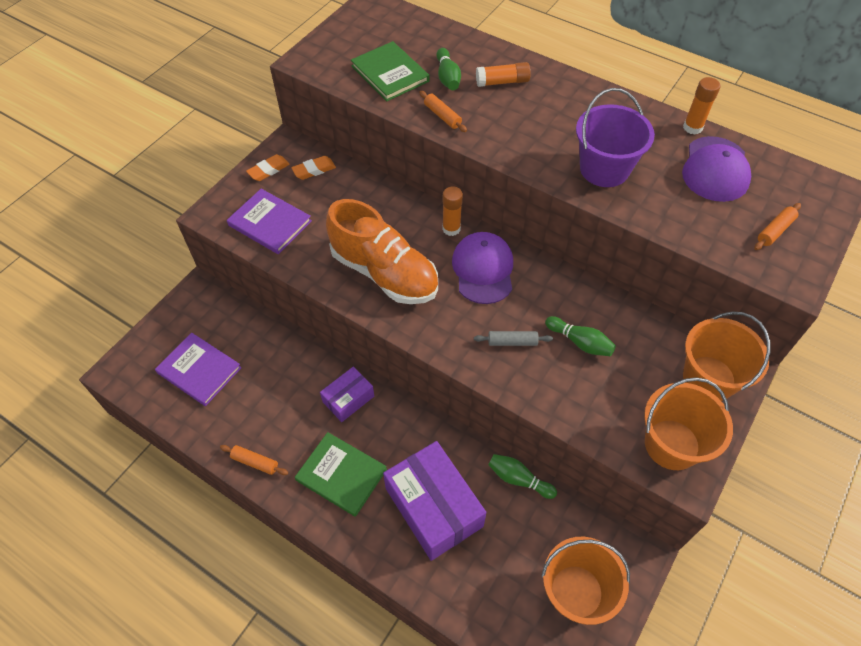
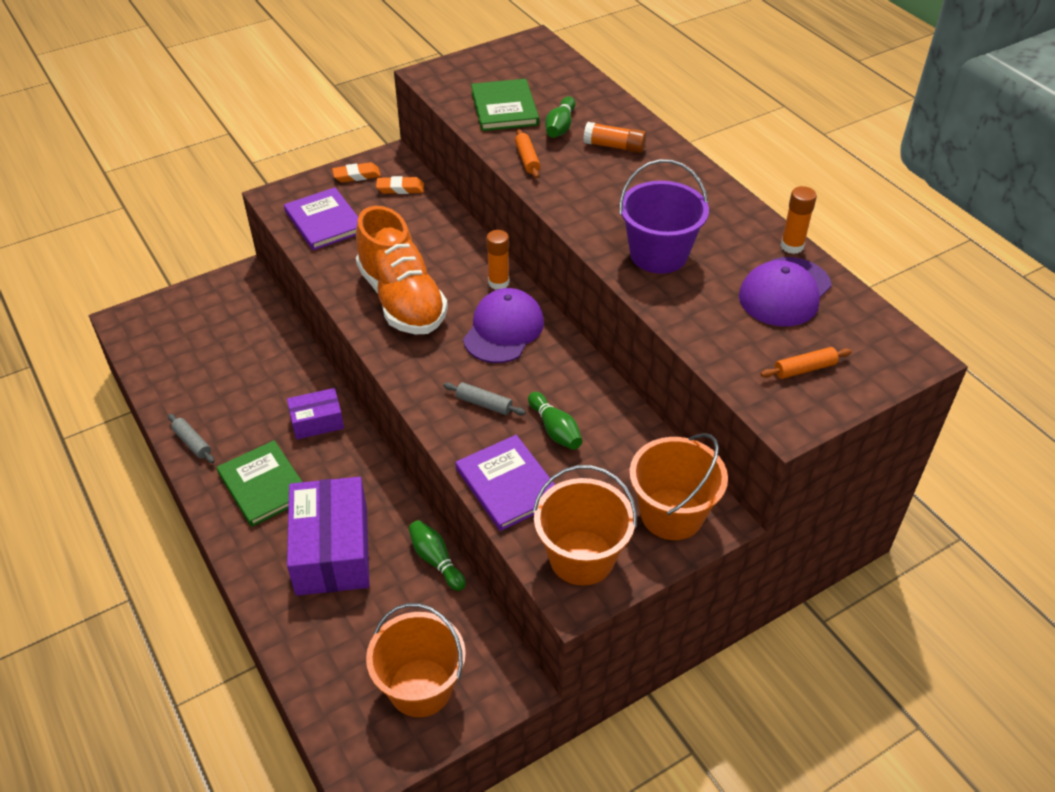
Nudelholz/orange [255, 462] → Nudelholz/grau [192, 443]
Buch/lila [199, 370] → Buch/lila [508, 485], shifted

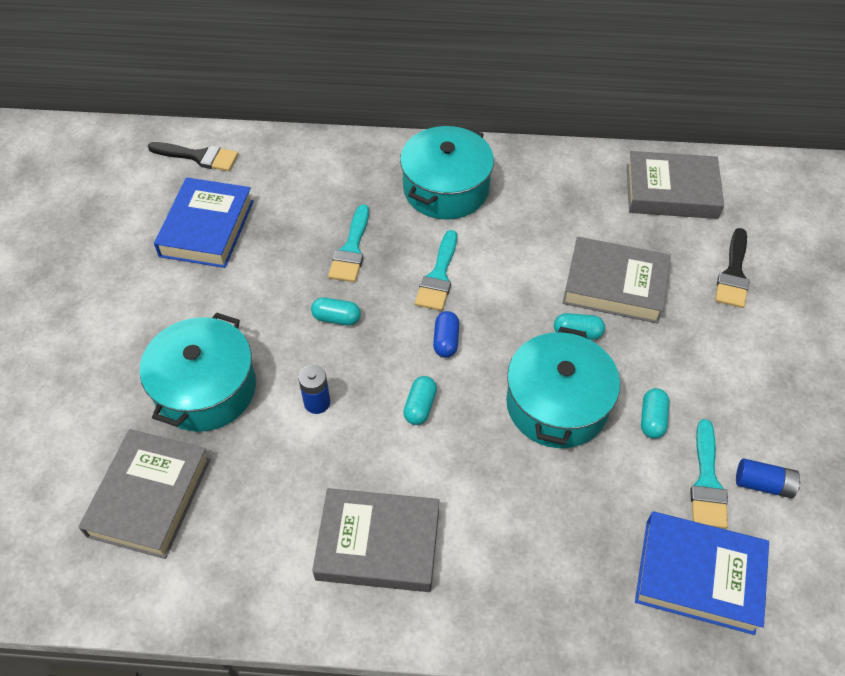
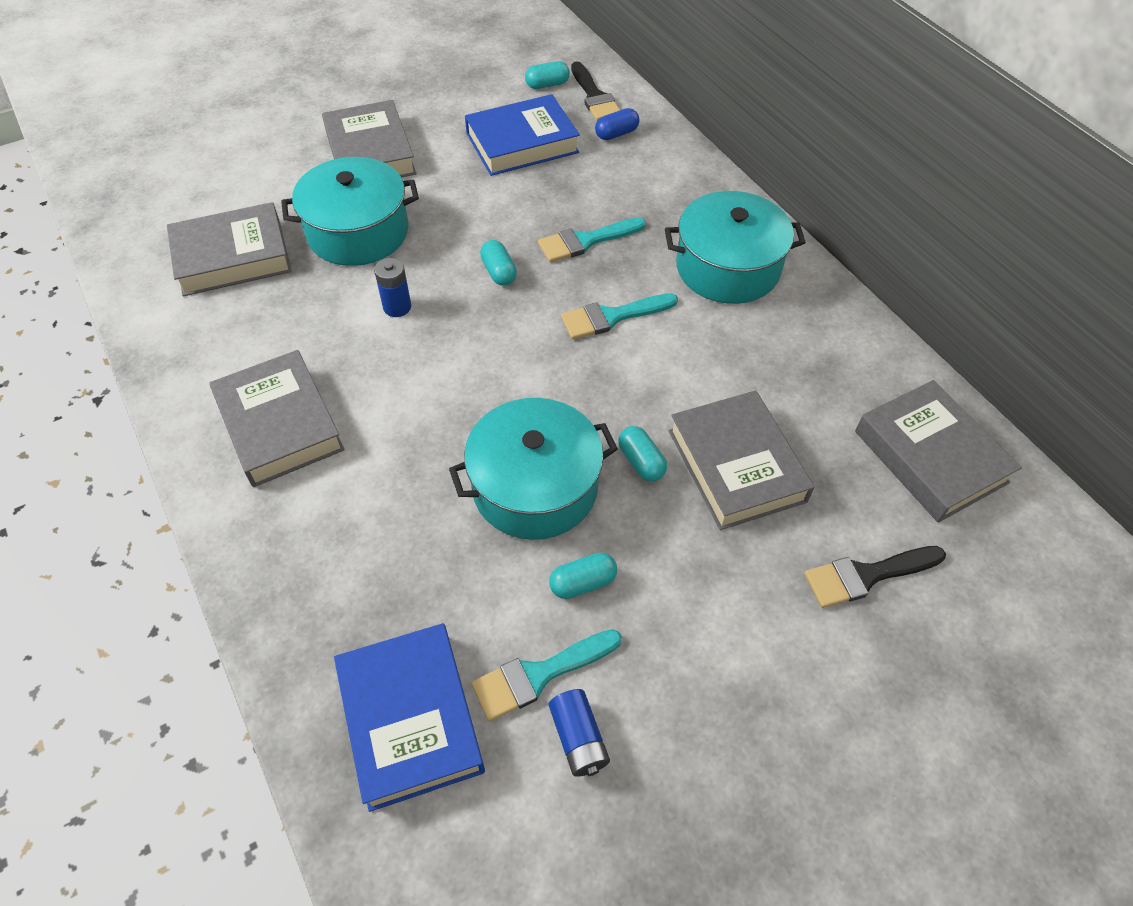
- → Buch/grau [370, 152]
Kapsel/türkis [420, 406] → Kapsel/türkis [547, 85], shifted
Kapsel/blau [446, 341] → Kapsel/blau [616, 134], shifted

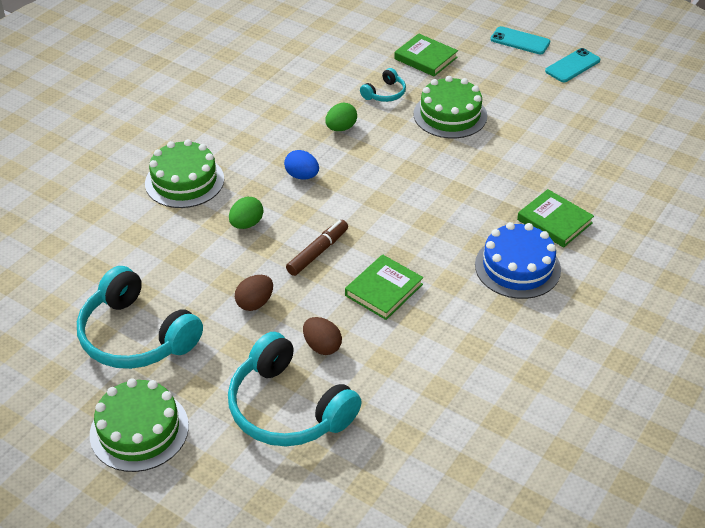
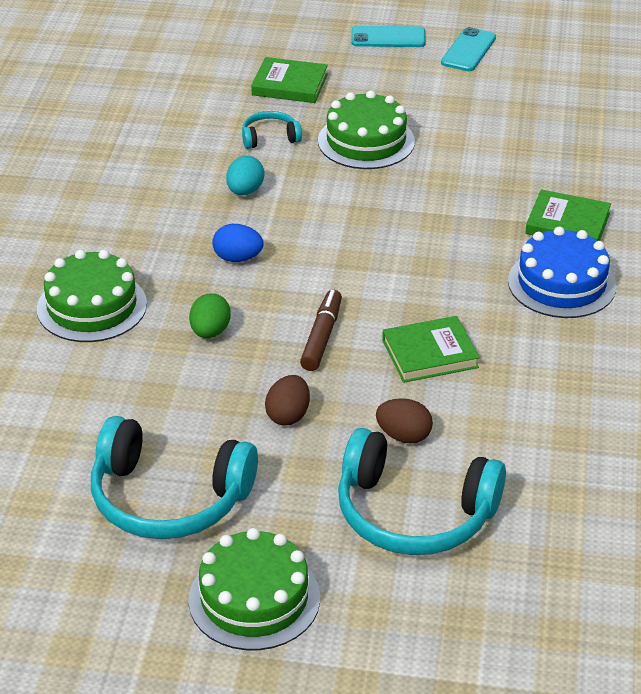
Ei/grün [341, 128] → Ei/türkis [245, 191]
Kopfhörer/türkis [385, 93] → Kopfhörer/türkis [270, 137], 120 degrees counterclockwise
Buch/grün [383, 290] → Buch/grün [430, 354], 60 degrees clockwise

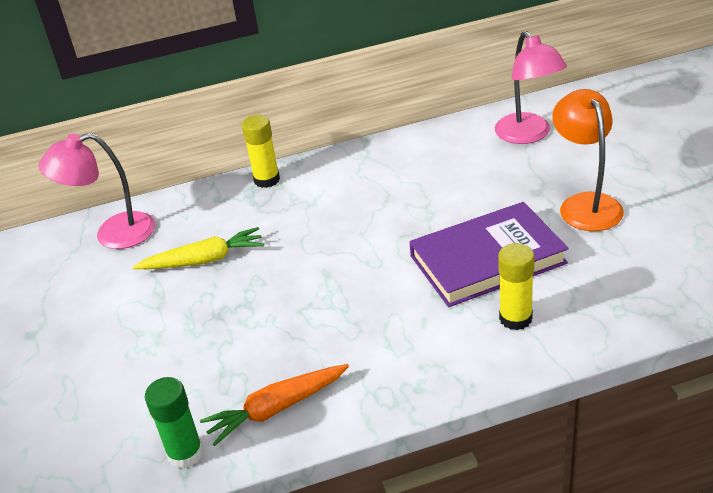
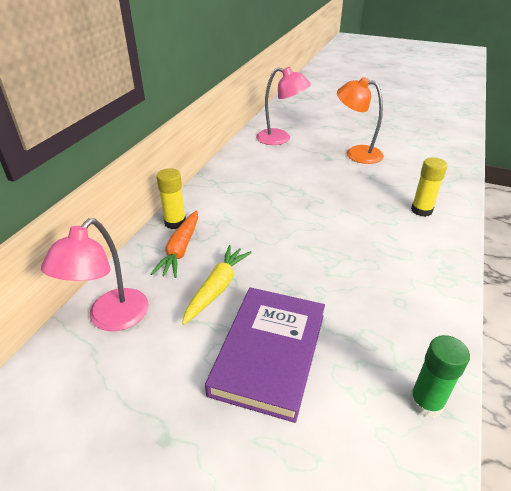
Karotte/orange [276, 409] → Karotte/orange [180, 249], shifted
Buch/lila [487, 259] → Buch/lila [269, 353], shifted

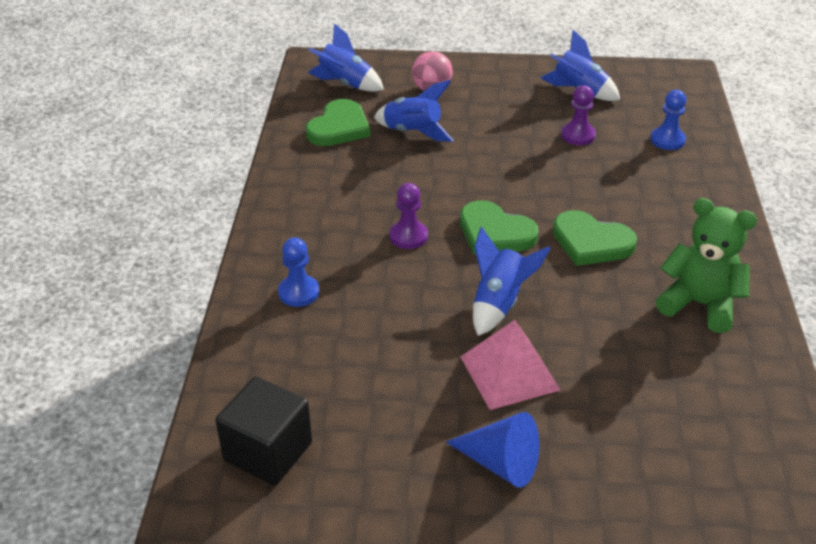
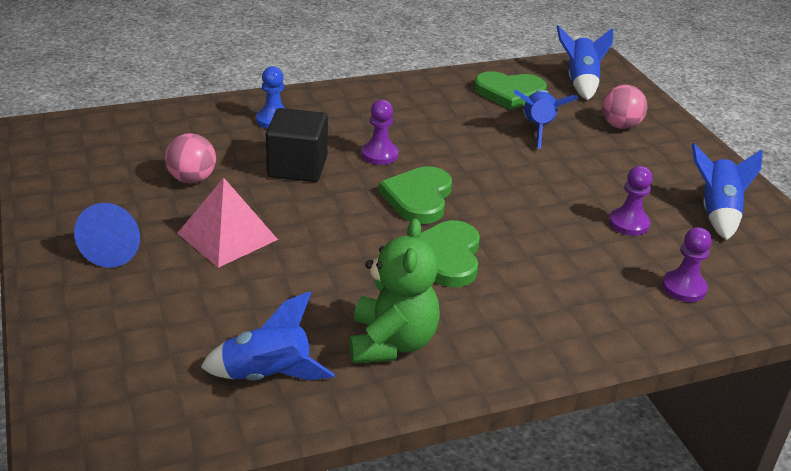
- → Ball/rosa [192, 179]
Rakete/blau [498, 303] → Rakete/blau [267, 375], shifted
Kubus/schwarz [268, 451] → Kubus/schwarz [297, 167], shifted
Bauer/blau [667, 140] → Bauer/lila [684, 288]

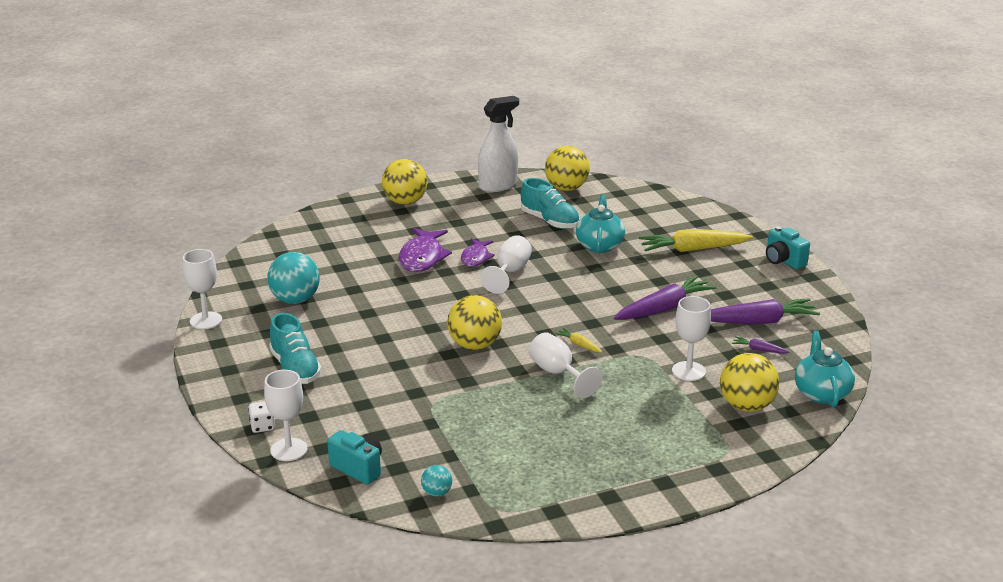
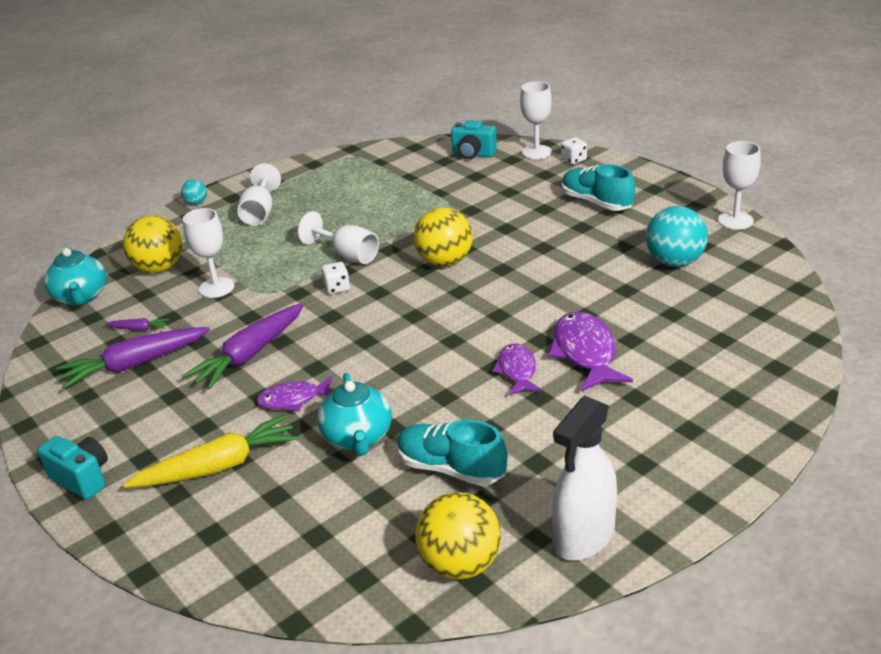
Ball/türkis [437, 493] → Ball/türkis [196, 203], shifted
Kelch/weiß [510, 272] → Kelch/weiß [260, 213], shifted
- → Fisch/lila [293, 399]
Karotte/gelb [579, 345] → Spielwürfel/weiß [337, 288]
Ball/gelb [405, 202] → -

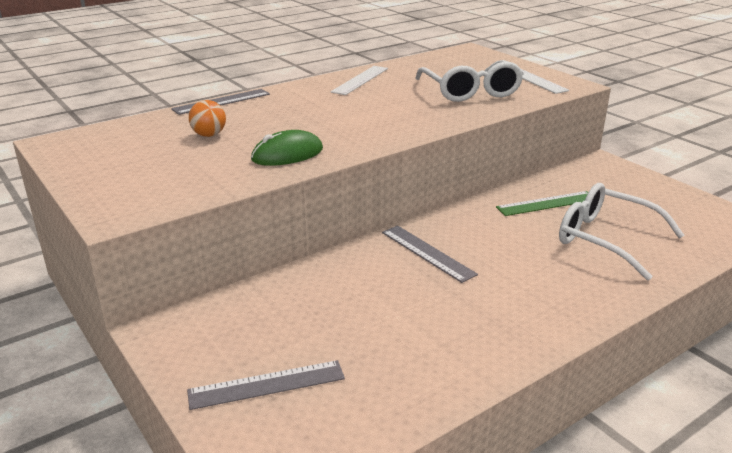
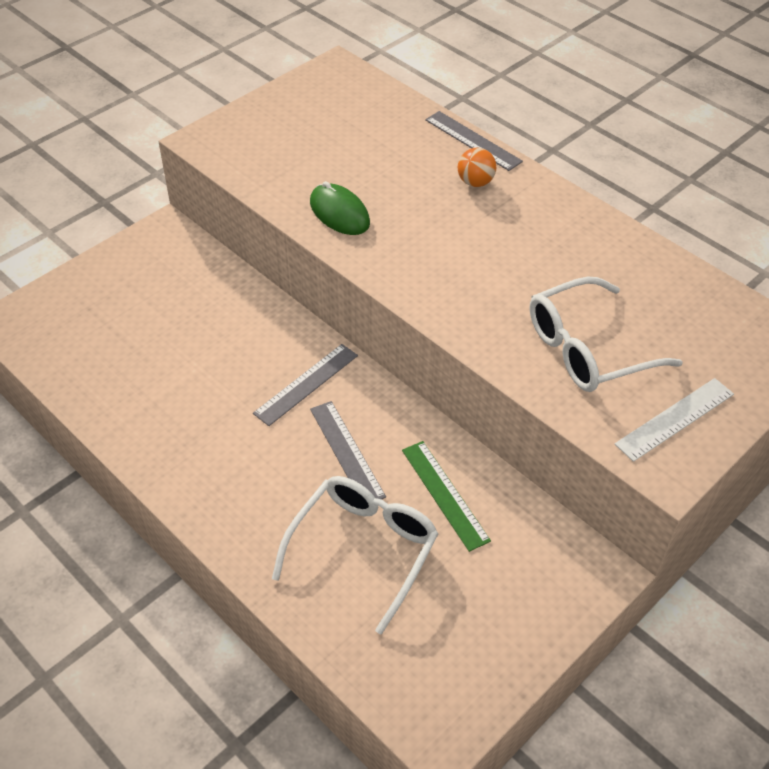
Lineal/grau [266, 384] → Lineal/grau [347, 452], shifted
Ball/orange [209, 135] → Ball/orange [475, 182], shifted
Lineal/weiß [360, 80] → -

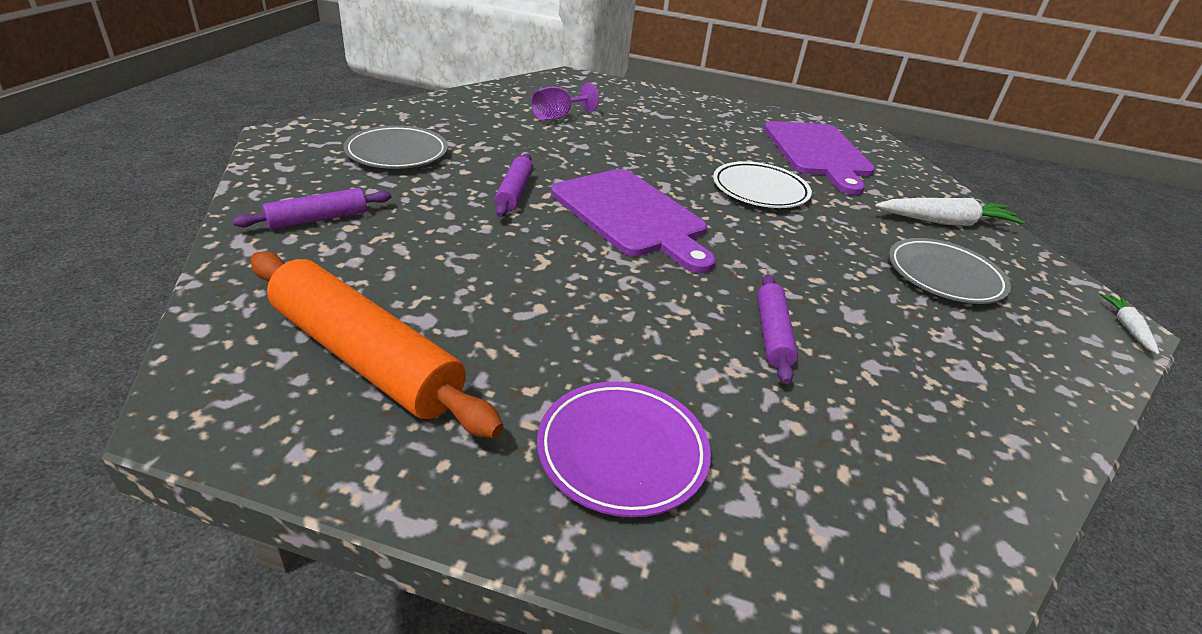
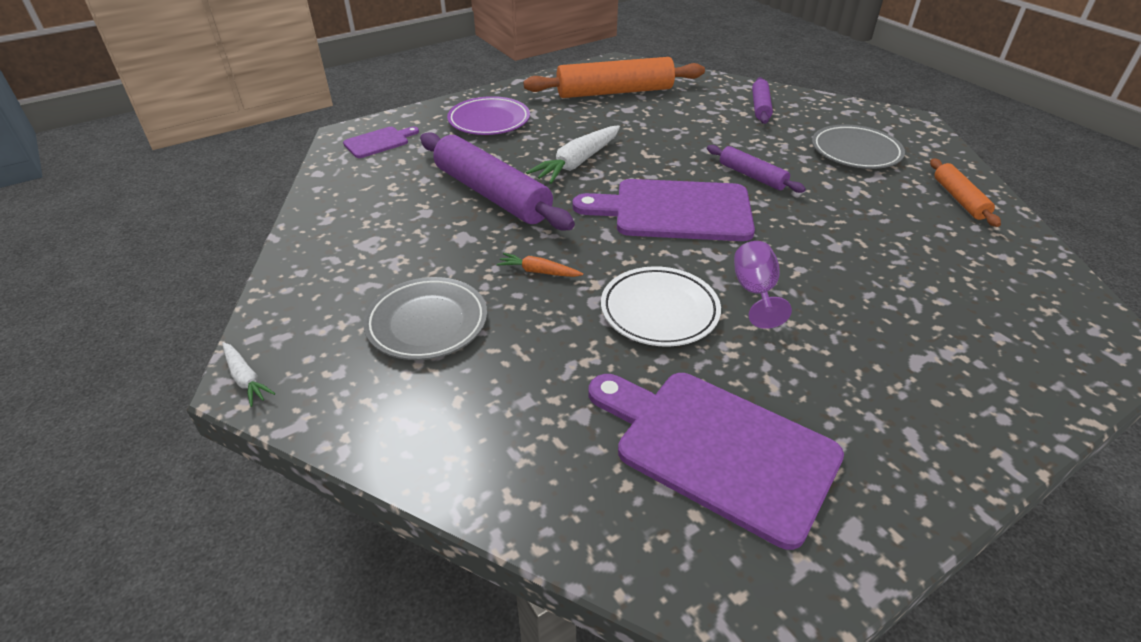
- → Schneidebrett/lila [379, 142]
Nudelholz/lila [772, 334] → Nudelholz/lila [492, 194], x1.92
- → Karotte/orange [538, 272]
Karotte/weiß [945, 222] → Karotte/weiß [577, 163], shifted
Kelch/lila [558, 117] → Kelch/lila [755, 292], shifted
- → Nudelholz/orange [959, 199]

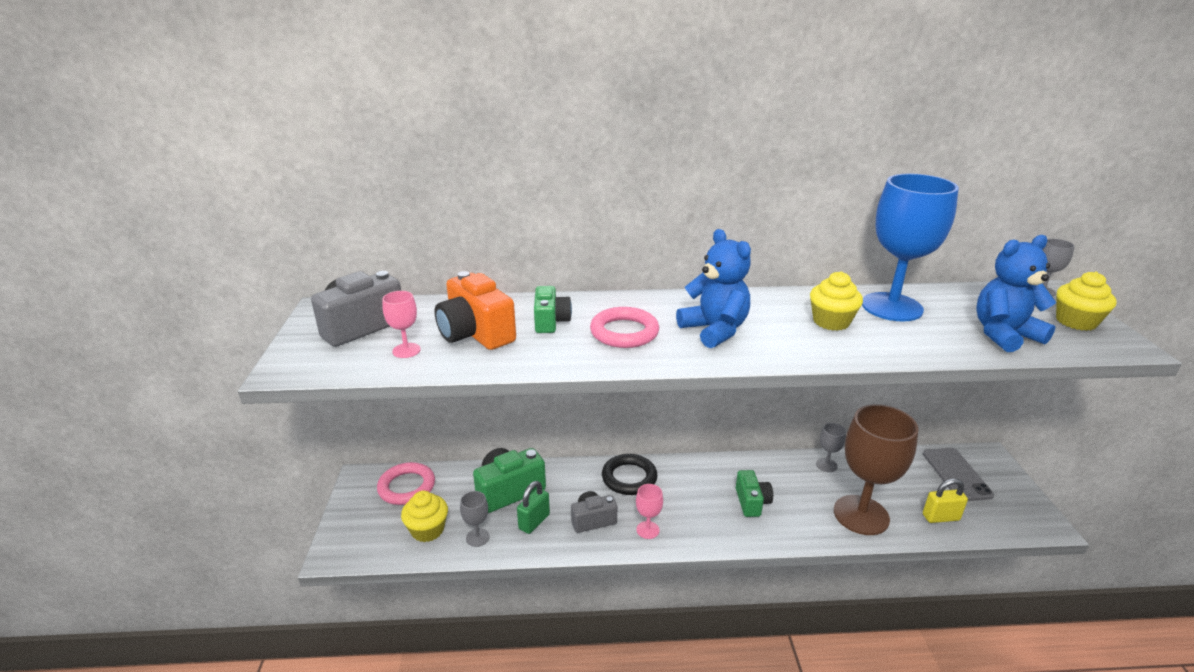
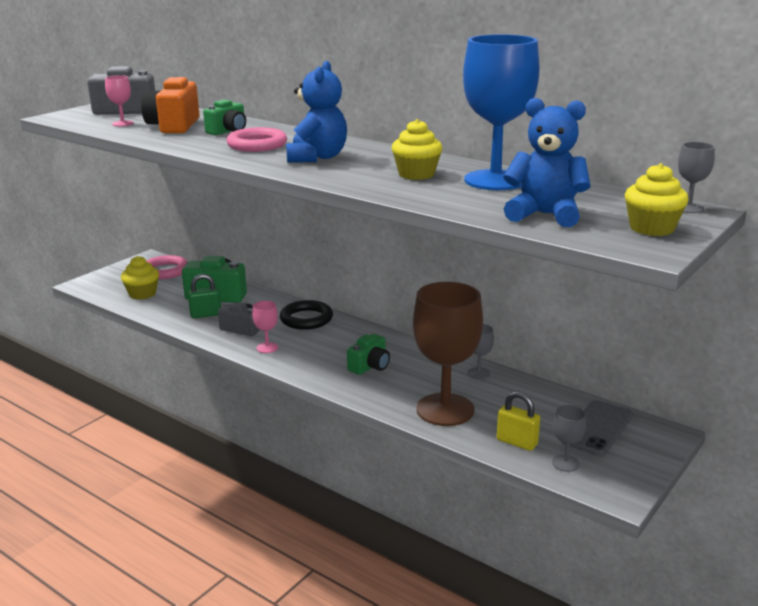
Kelch/grau [477, 537] → Kelch/grau [565, 463], shifted

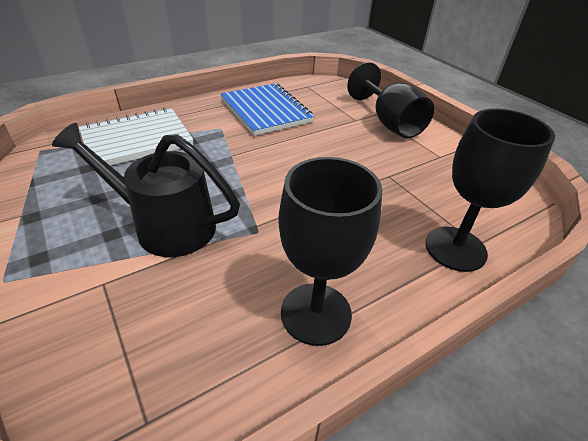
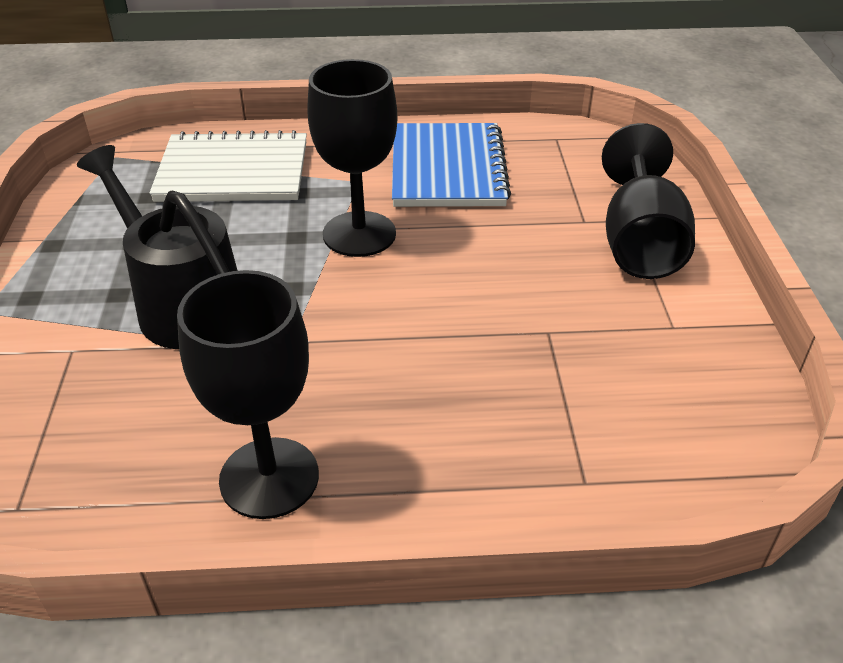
Kelch/schwarz [455, 248] → Kelch/schwarz [359, 234], shifted

